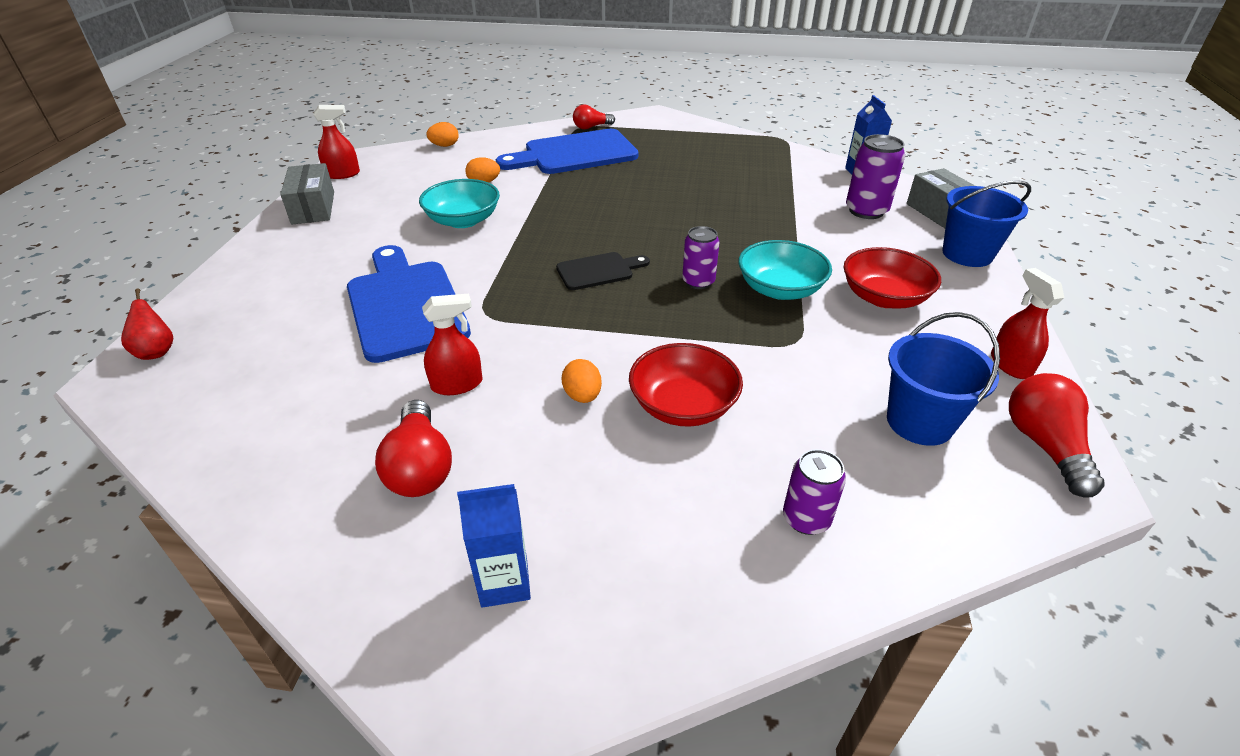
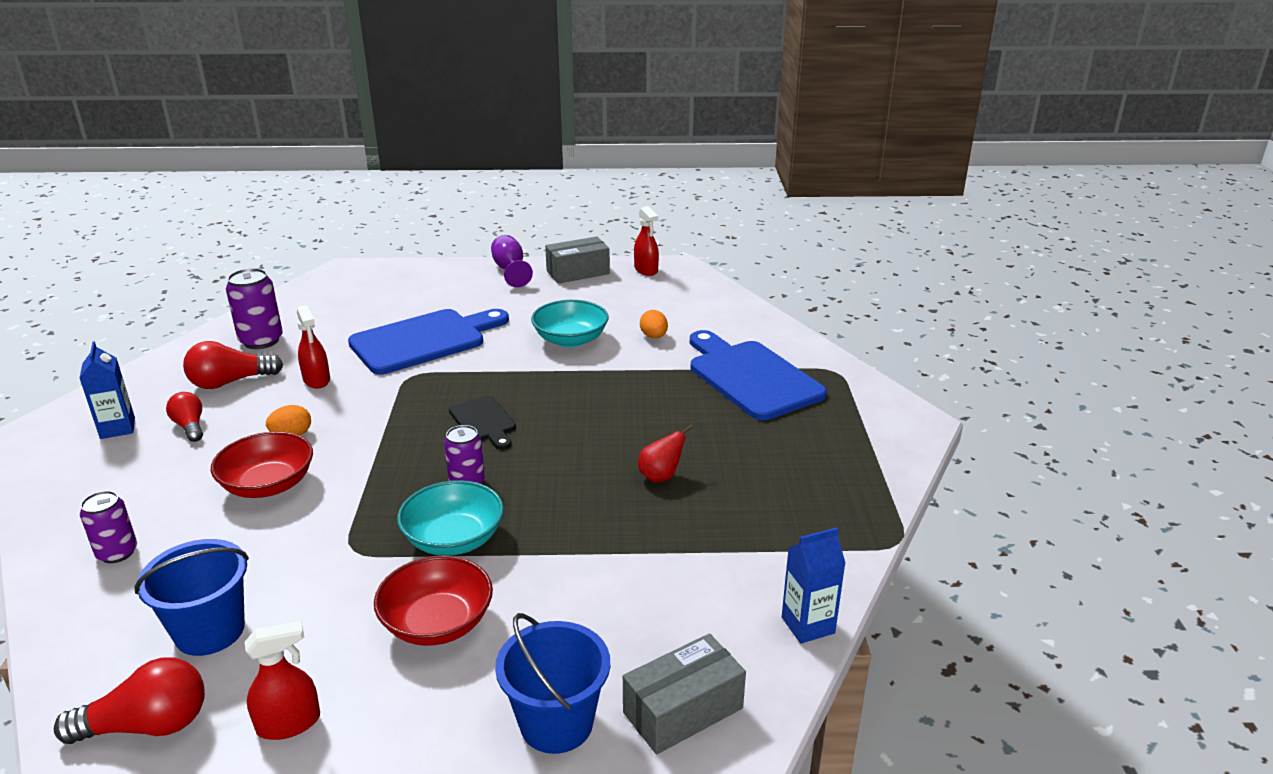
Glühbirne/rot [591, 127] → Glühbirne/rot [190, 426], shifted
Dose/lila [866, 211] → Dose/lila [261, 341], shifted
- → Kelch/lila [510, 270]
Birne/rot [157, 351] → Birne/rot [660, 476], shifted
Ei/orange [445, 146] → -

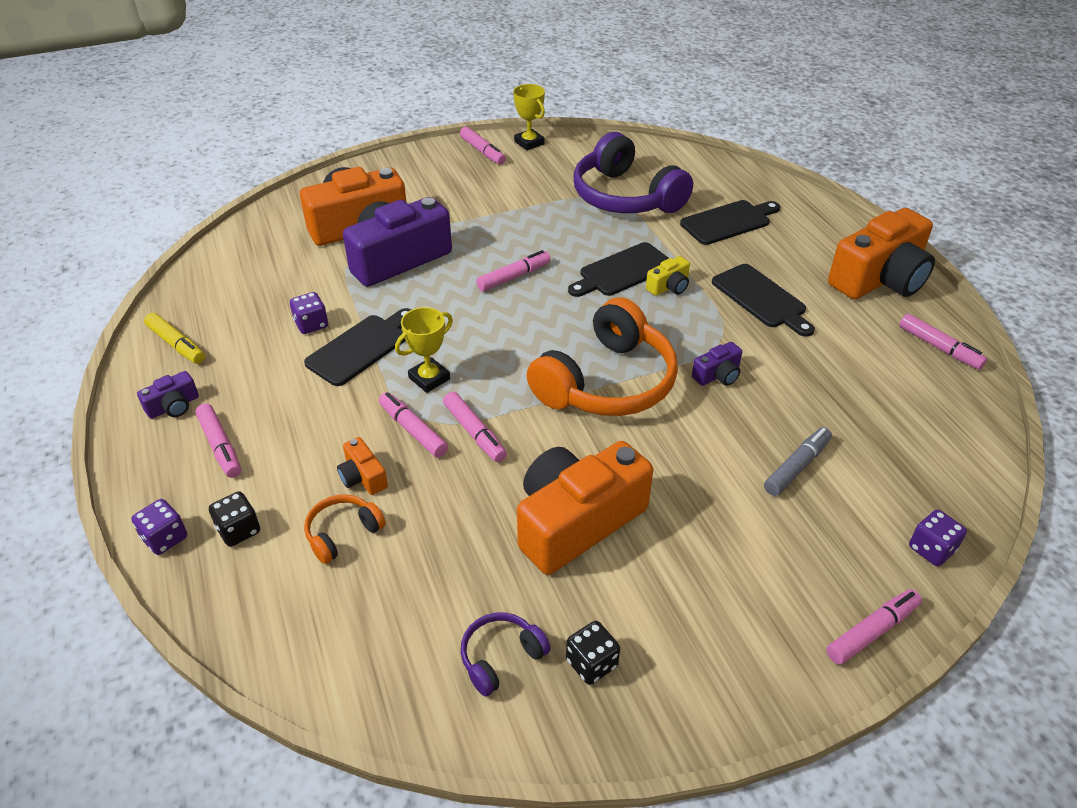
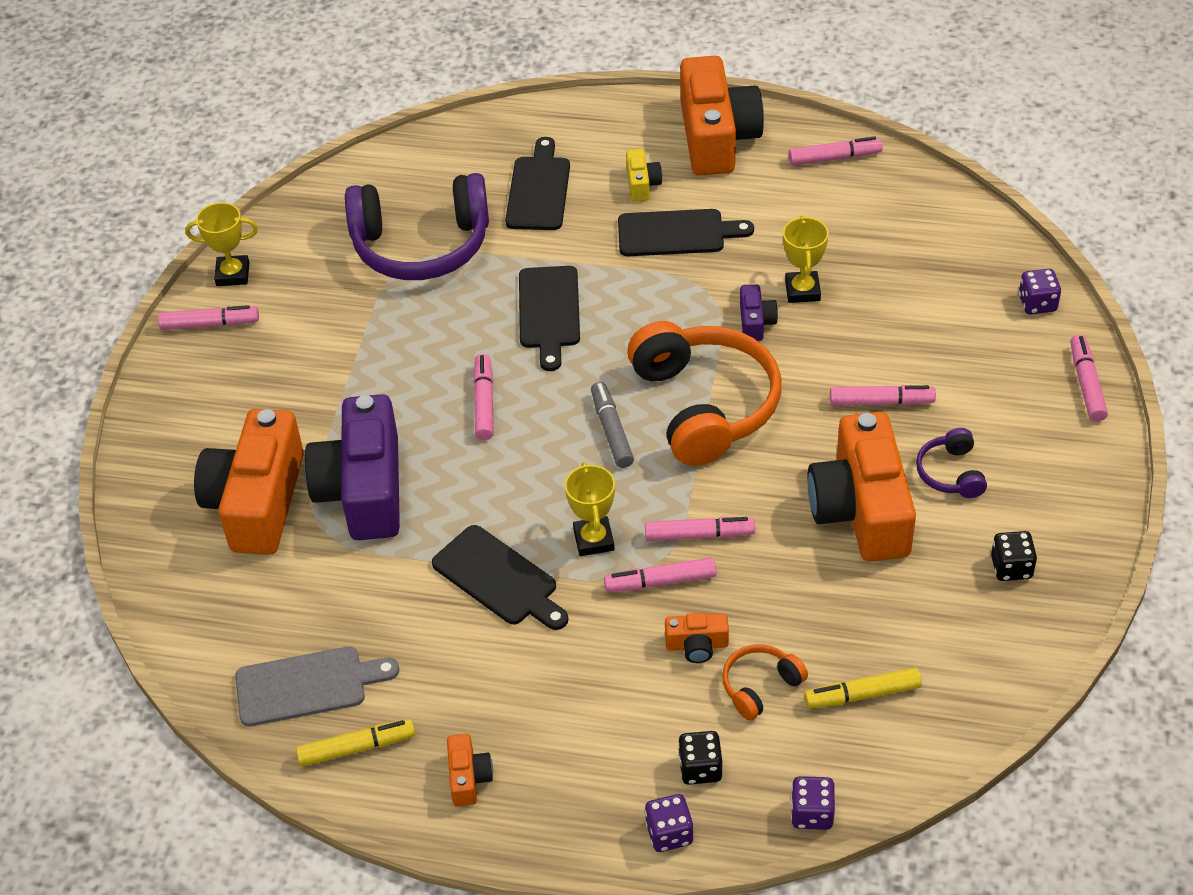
- → Schneidebrett/grau [307, 686]
Schneidebrett/schwarz [361, 348] → Schneidebrett/schwarz [499, 579], 150 degrees clockwise
Kamera/lila [173, 406] → Kamera/orange [468, 778]
Filzstift/grau [797, 467] → Filzstift/grau [611, 430], shifted
Kamera/gelb [669, 286] → Kamera/gelb [642, 184], shifted
Kopfhörer/orange [342, 533] → Kopfhörer/orange [760, 686], 60 degrees clockwise
- → Pokal/gelb [802, 290]
Spielwürfel/lila [311, 324] → Spielwürfel/lila [812, 813], shifted
- → Filzstift/gelb [862, 695]
Filzstift/rosa [220, 446] → Filzstift/rosa [881, 402], shifted
Kopfhörer/lila [501, 657] → Kopfhörer/lila [950, 473], shifted

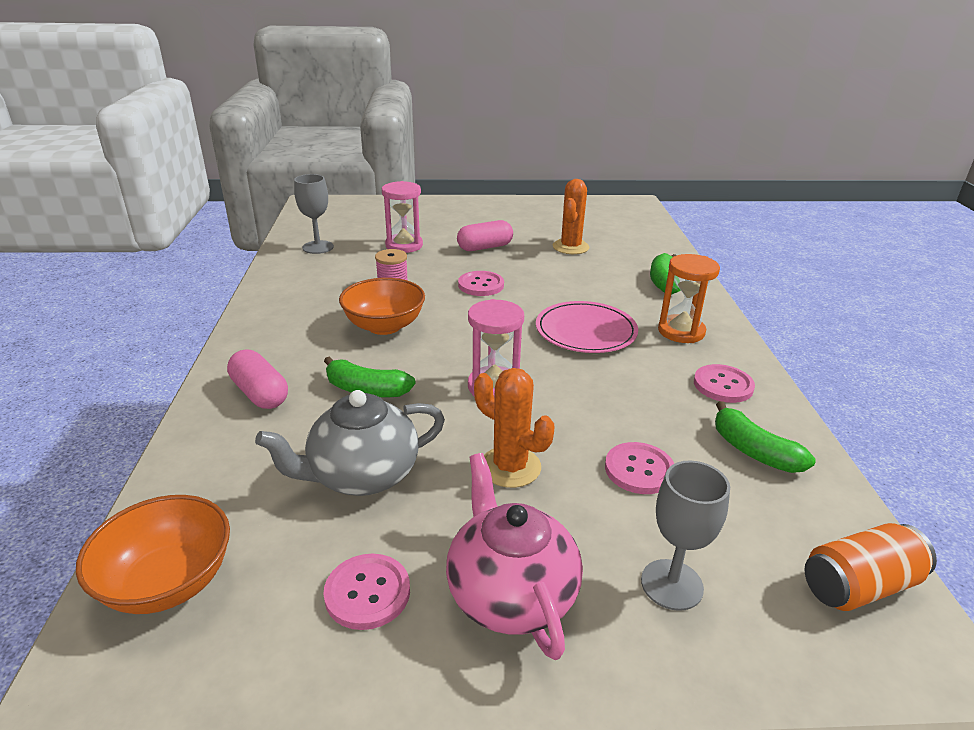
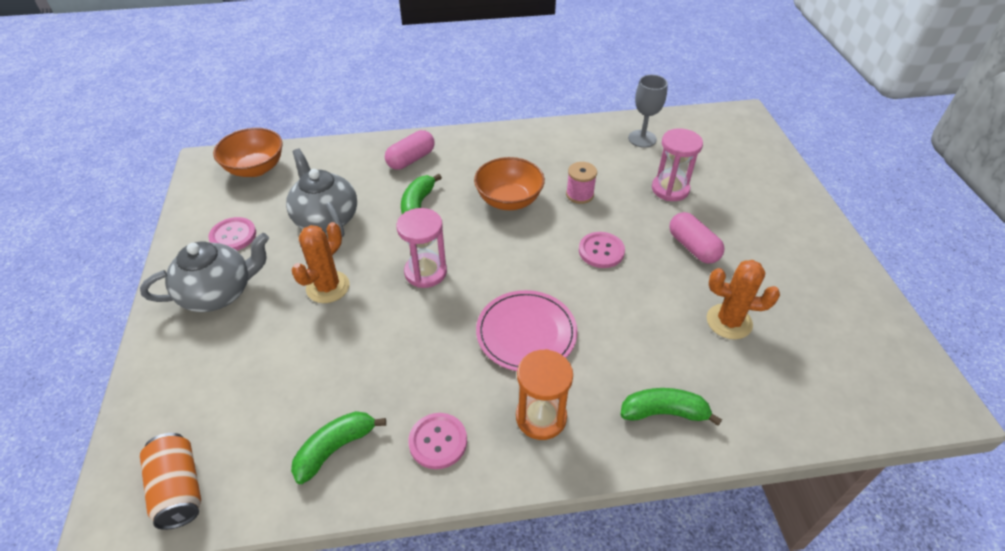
Teekanne/rosa [510, 594] → Teekanne/grau [219, 293]
Knopf/rosa [639, 470] → -
Kelch/grau [671, 584] → -

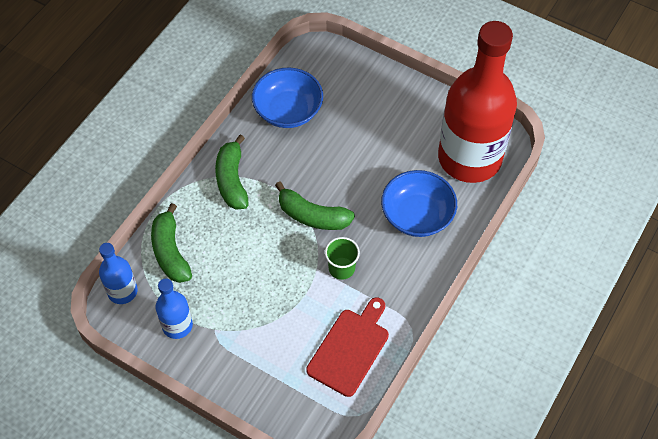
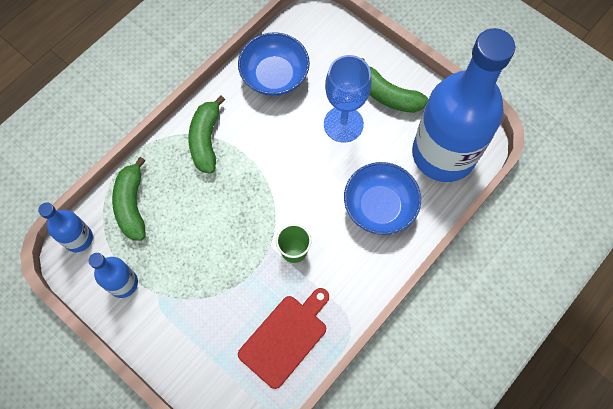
- → Kelch/blau [343, 124]
Banane/grün [312, 216] → Banane/grün [388, 95], shifted
Flasche/rot [469, 158] → Flasche/blau [443, 154]

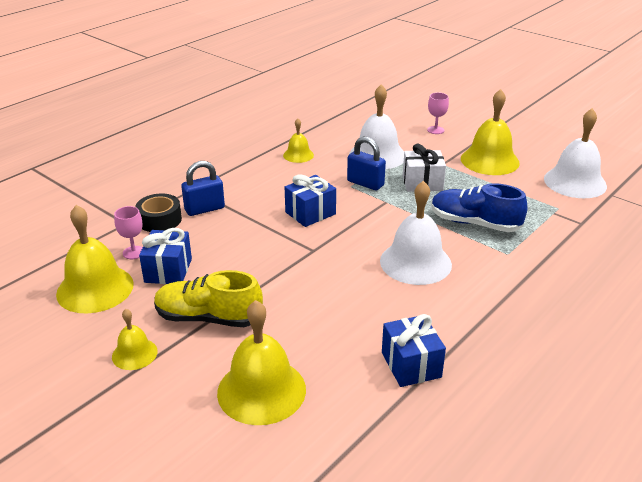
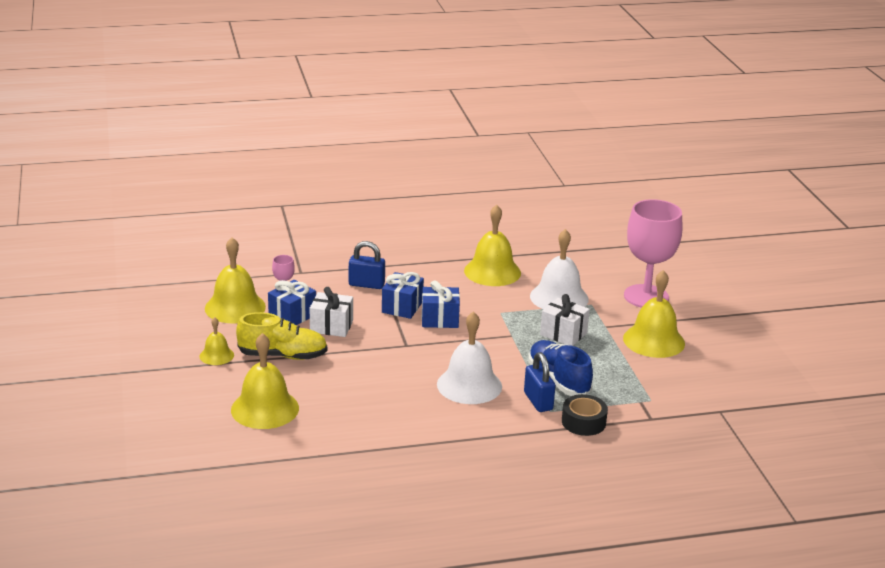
Schuh/gelb [208, 318] → Schuh/gelb [283, 355], 135 degrees clockwise
- → Geschenk/weiß [331, 326]
Geschenk/blau [411, 365] → Geschenk/blau [402, 307], shifted
Glocke/gelb [298, 155] → Glocke/gelb [492, 271], x1.87
Vorhängeschloss/blau [365, 183] → Vorhängeschloss/blau [538, 401], shifted
Klebeband/schwarz [159, 220] → Klebeband/schwarz [583, 422], shifted
Kelch/rosa [435, 130] → Kelch/rosa [646, 296], x2.44
Glocke/weiß [575, 182] → -

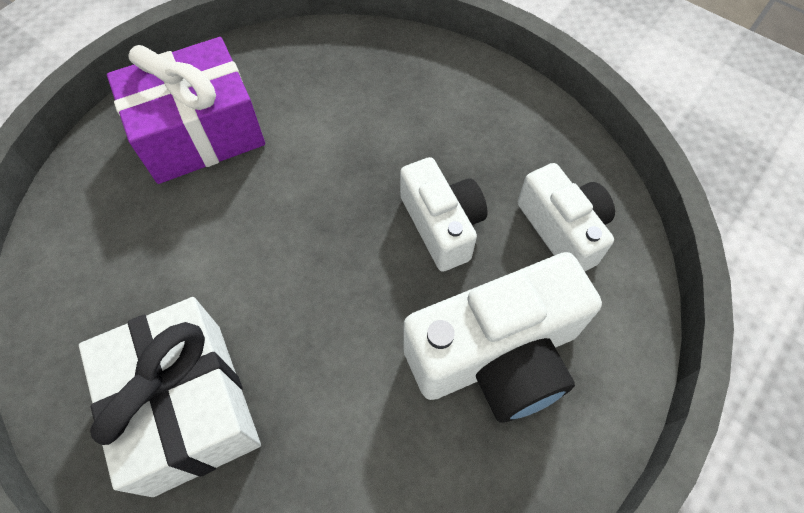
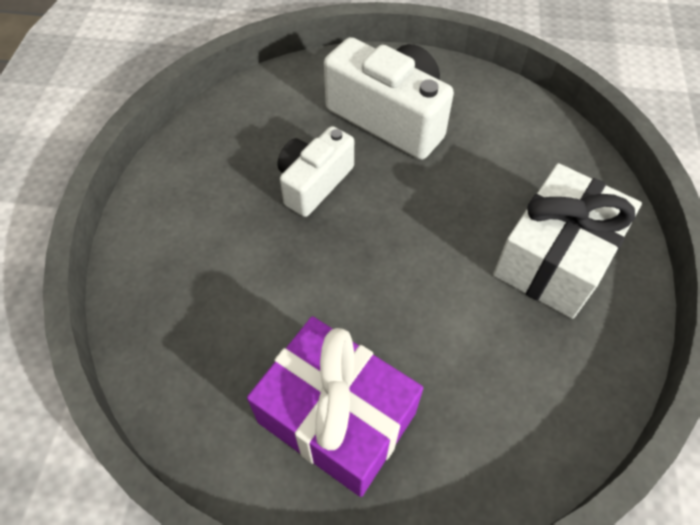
Kamera/weiß [562, 230] → -

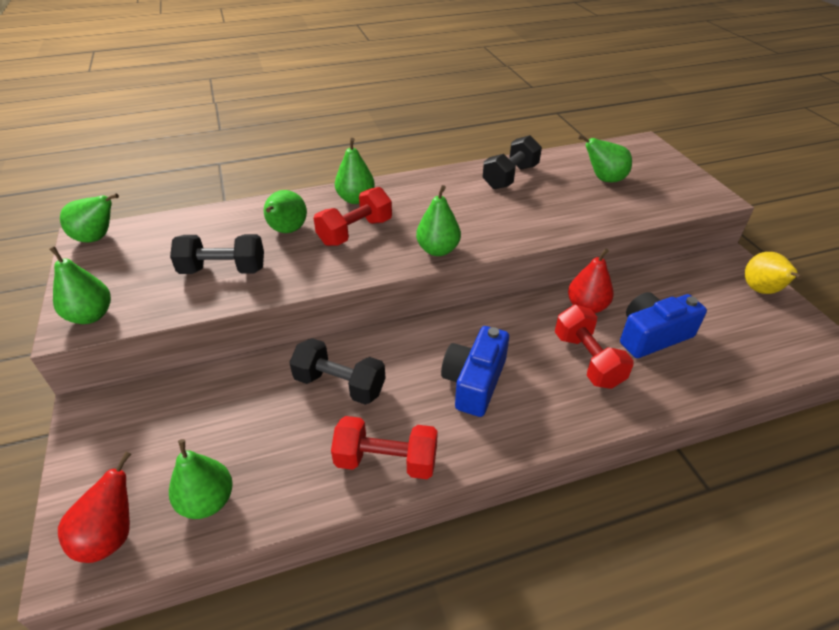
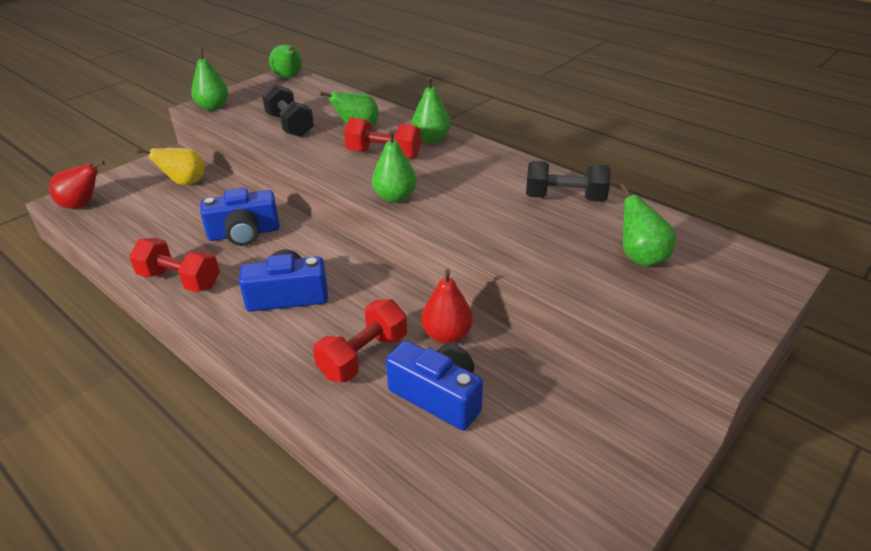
Hantel/rot [386, 461] → Hantel/rot [179, 280], 45 degrees counterclockwise
Birne/gelb [761, 291] → Birne/gelb [185, 183], shifted
Hantel/schwarz [339, 385] → Kamera/blau [244, 233]
Birne/grün [207, 501] → -

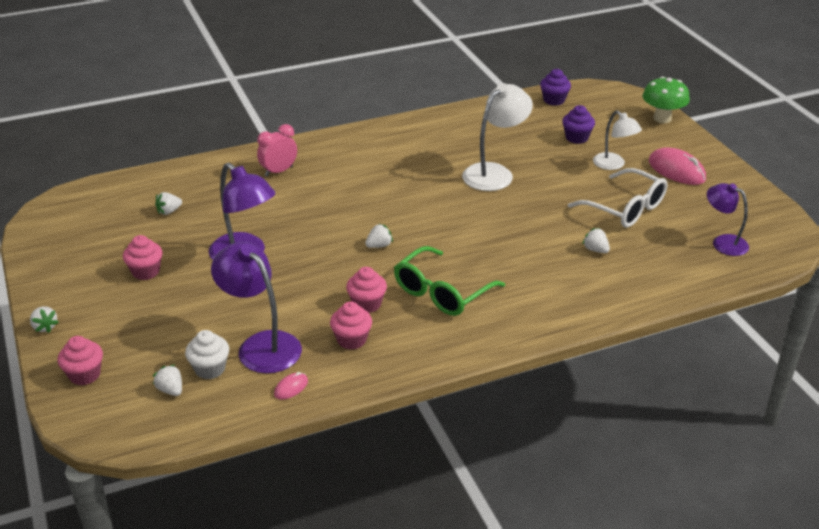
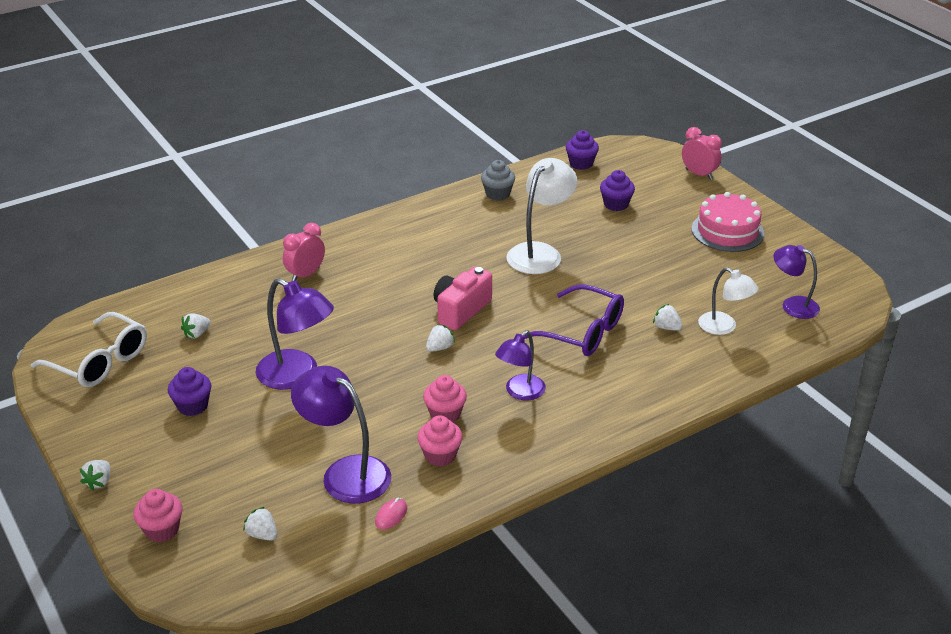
Brille/weiß [626, 208] → Brille/weiß [100, 362], shifted
Erdbeere/weiß [45, 327] → Erdbeere/weiß [99, 482], 60 degrees clockwise
Muffin/rosa [146, 272] → Muffin/lila [192, 406]
- → Kamera/rosa [460, 310]
- → Muffin/grau [497, 194]
Brille/grün [441, 292] → Lampe/lila [520, 392]
- → Brille/lila [583, 332]
Pilz/grün [662, 119] → Wecker/rosa [699, 174]
Computermaus/rosa [676, 170] → Kuchen/rosa [727, 231]
Lampe/weiß [613, 165] → Lampe/weiß [724, 327], shifted
Muffin/weiß [210, 369] → -

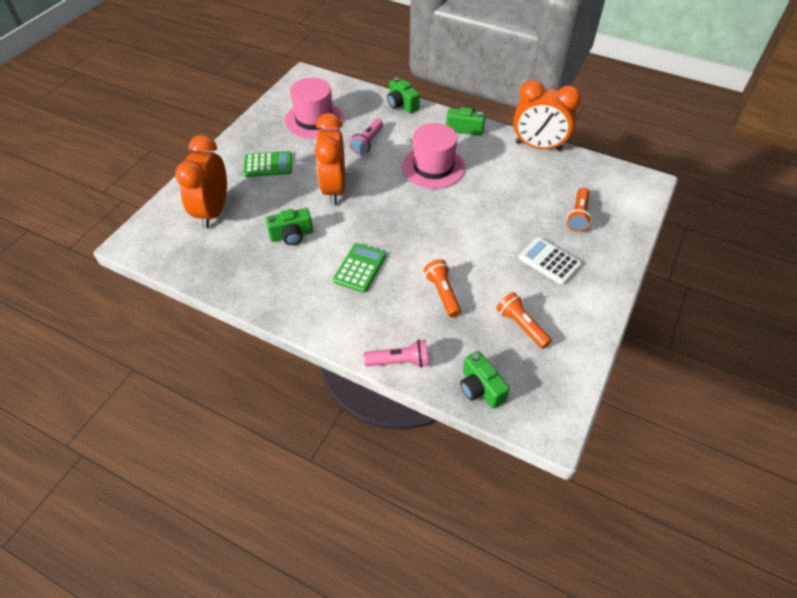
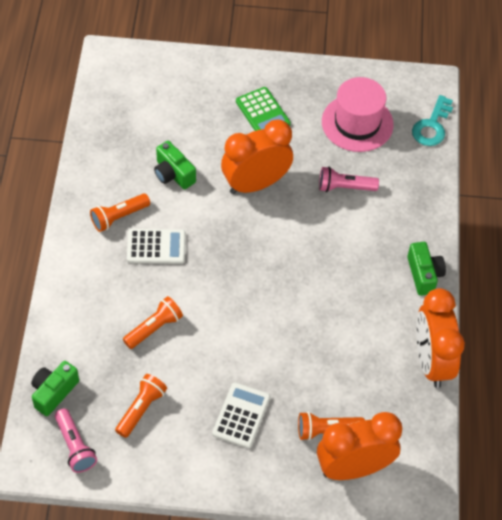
Taschenlampe/rosa [399, 361] → Taschenlampe/rosa [75, 446], shifted
- → Taschenlampe/orange [119, 217]
Taschenrechner/grün [360, 268] → Taschenrechner/weiß [156, 247]
Wecker/orange [213, 211] → Wecker/orange [354, 468], shifted
- → Schlüssel/türkis [432, 126]
Kamera/grün [401, 104] → -
Hut/rosa [433, 167] → -

